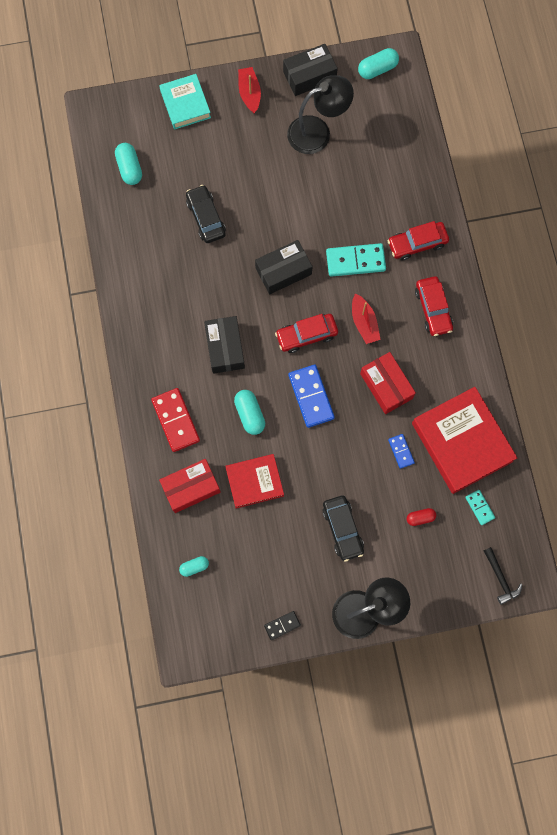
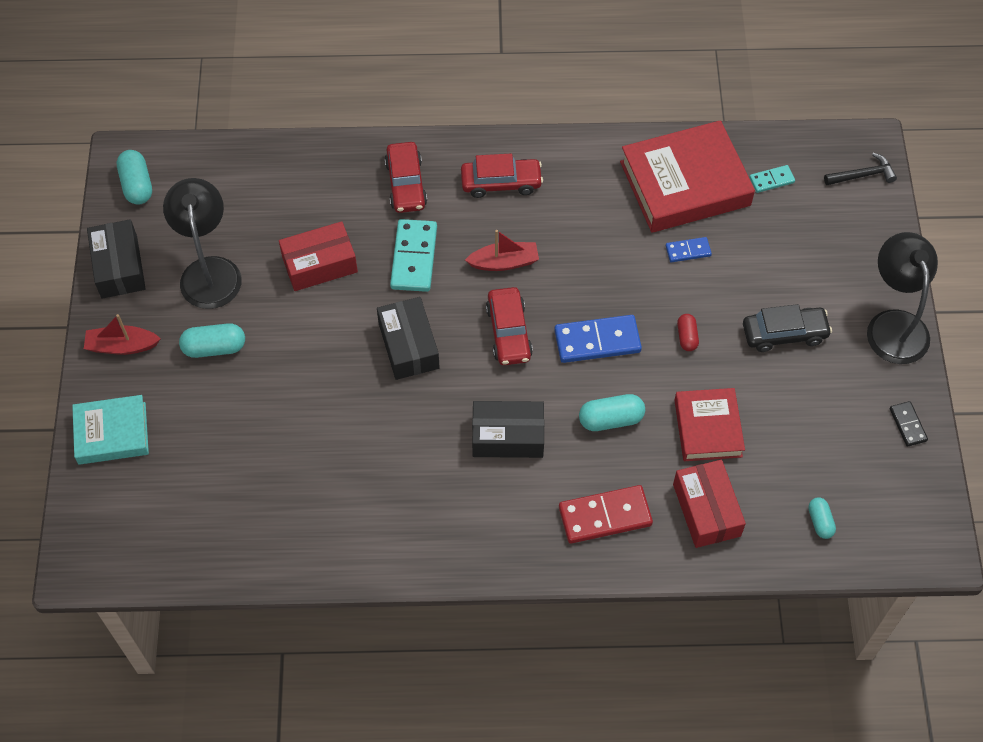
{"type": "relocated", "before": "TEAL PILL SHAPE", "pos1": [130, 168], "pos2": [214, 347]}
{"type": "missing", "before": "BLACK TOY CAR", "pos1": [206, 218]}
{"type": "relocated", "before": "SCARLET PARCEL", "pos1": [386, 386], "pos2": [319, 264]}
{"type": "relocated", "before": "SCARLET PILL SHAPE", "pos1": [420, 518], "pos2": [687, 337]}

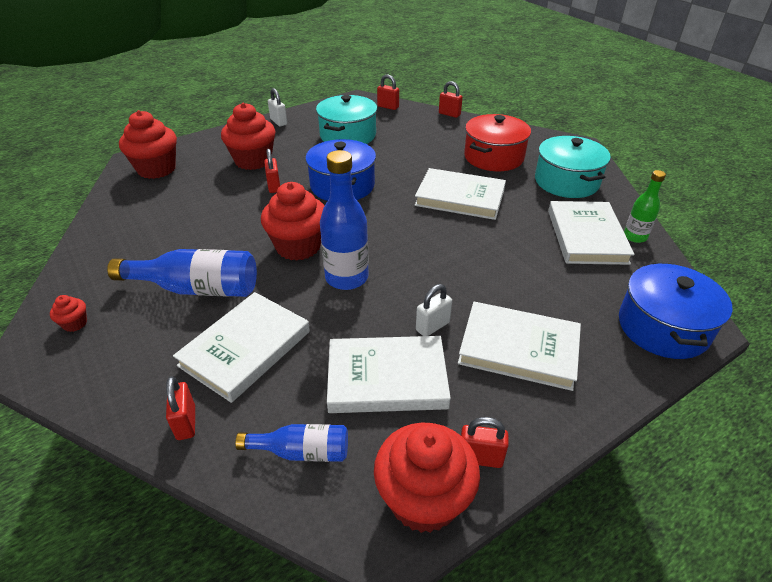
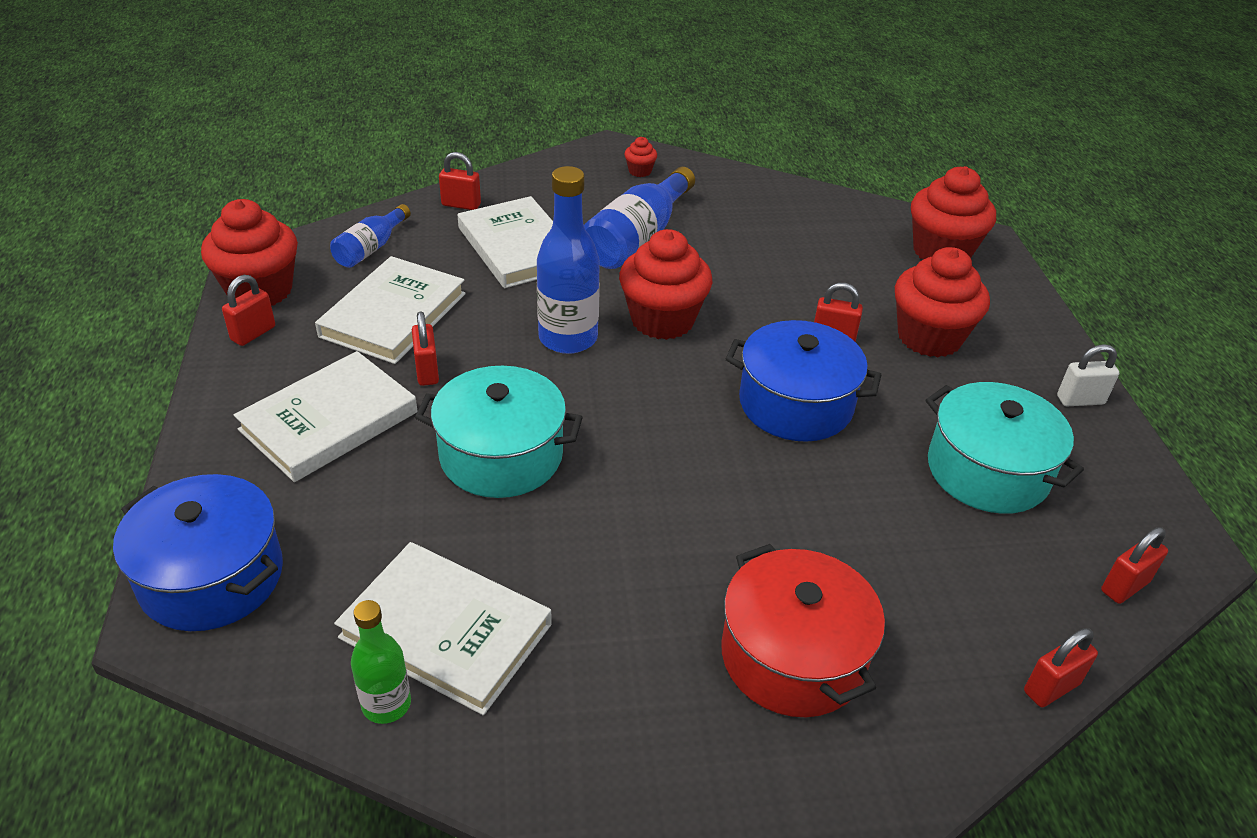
{"type": "missing", "before": "WHITE BOOK", "pos1": [460, 197]}
{"type": "colour", "before": "WHITE SMALL LOCK", "after": "SCARLET SMALL LOCK", "pos1": [432, 326], "pos2": [427, 371]}
{"type": "relocated", "before": "TEAL STOCKPOT", "pos1": [566, 182], "pos2": [501, 455]}

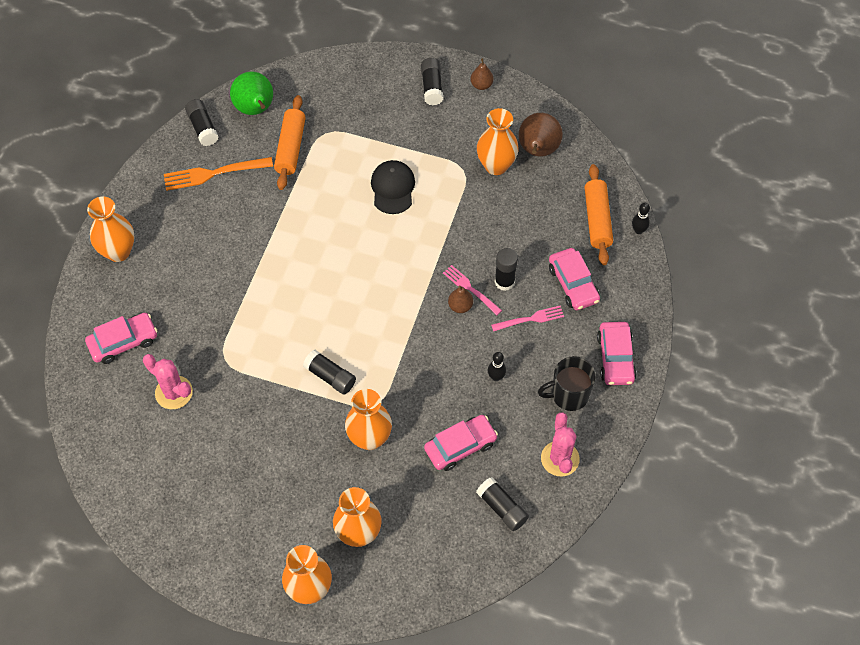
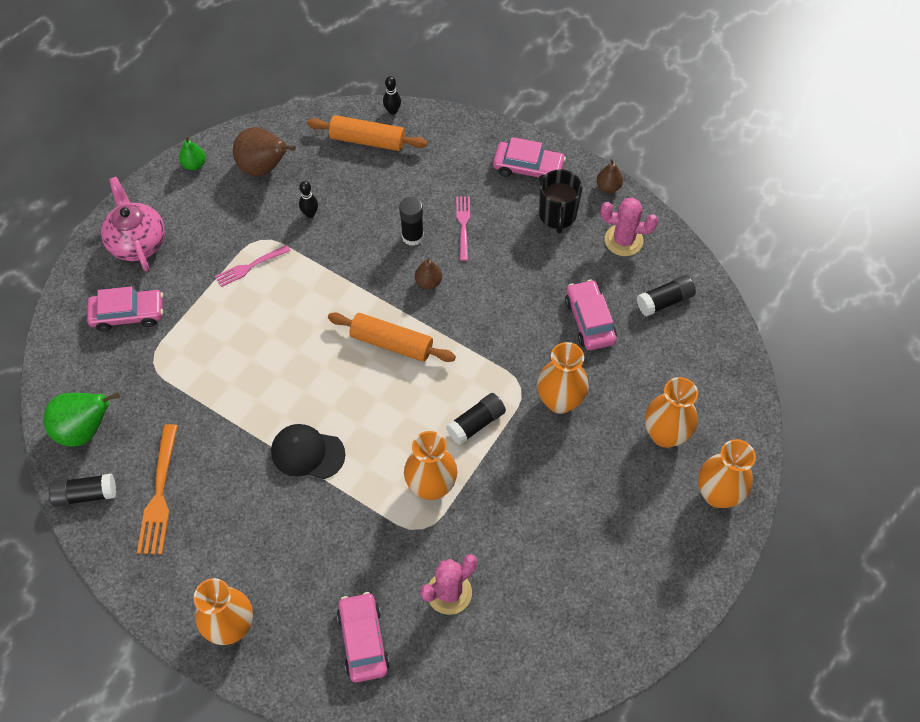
{"type": "relocated", "before": "BRIGHT ORANGE DOUGH ROLLER", "pos1": [290, 148], "pos2": [391, 343]}
{"type": "relocated", "before": "BLACK BASEBALL CAP", "pos1": [393, 188], "pos2": [307, 453]}
{"type": "exchanged", "before": "BLACK GLUE", "after": "ROSE-PINK TEA POT", "pos1": [432, 87], "pos2": [137, 242]}
{"type": "relocated", "before": "ROSE-PINK TABLE FORK", "pos1": [470, 289], "pos2": [250, 266]}
{"type": "relocated", "before": "DARK BROWN TOY PEAR", "pos1": [481, 85], "pos2": [608, 187]}
{"type": "relocated", "before": "BRIGHT ORANGE VASE", "pos1": [496, 165], "pos2": [431, 486]}
{"type": "relocated", "before": "BLACK TENPIN", "pos1": [496, 377], "pos2": [310, 214]}
{"type": "relocated", "before": "ROSE-PINK TOY CAR", "pos1": [573, 284], "pos2": [128, 314]}
{"type": "appeared", "after": "LEAF-GREEN TOY PEAR", "pos2": [194, 164]}

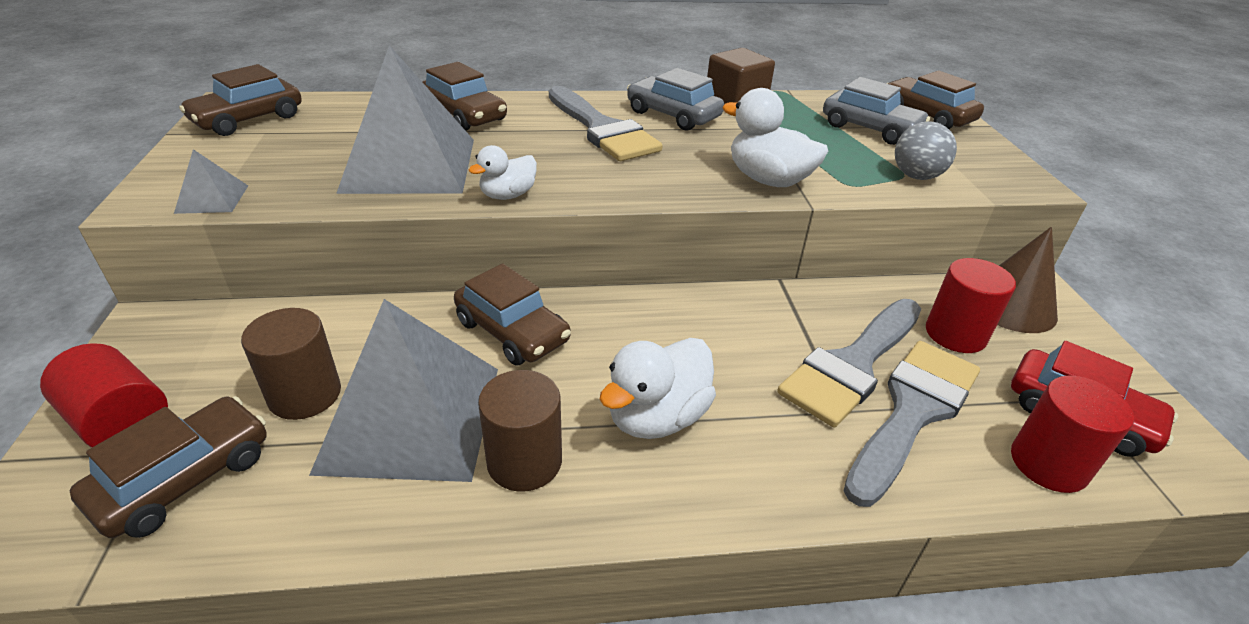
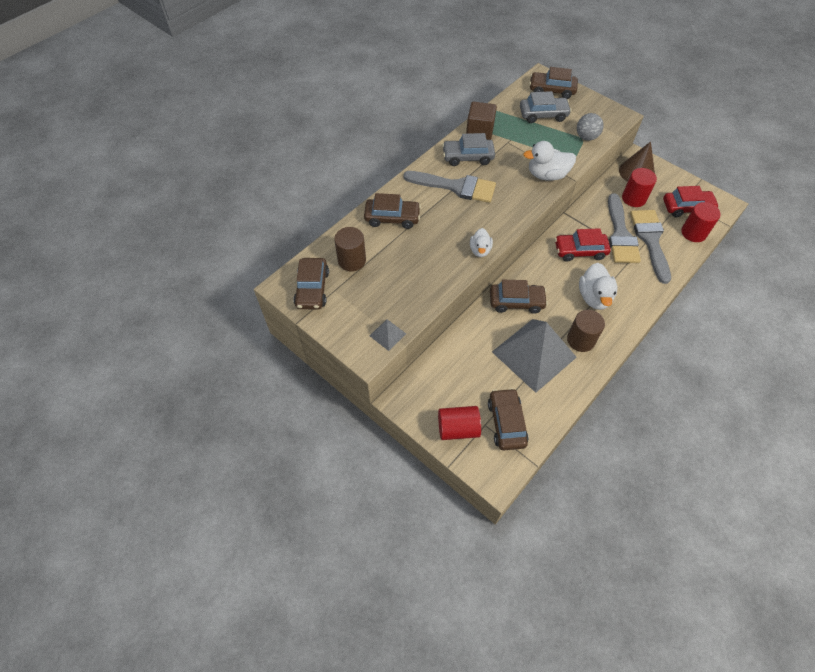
{"type": "relocated", "before": "DARK BROWN SOLID CYLINDER", "pos1": [305, 395], "pos2": [352, 260]}
{"type": "missing", "before": "ASH-GREY PYRAMID", "pos1": [409, 165]}
{"type": "appeared", "after": "SCARLET TOY CAR", "pos2": [580, 251]}

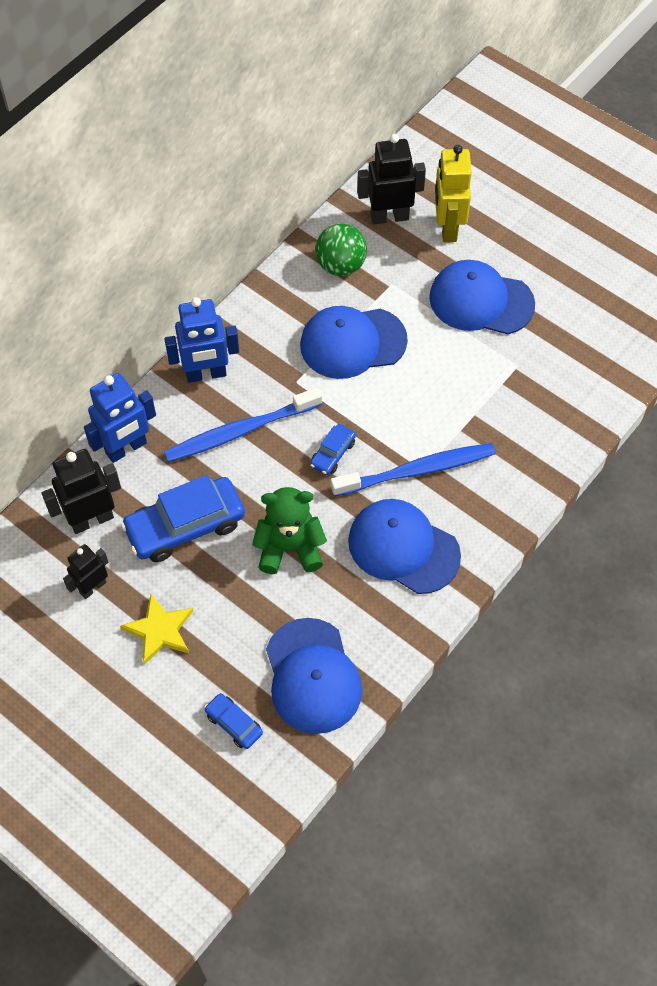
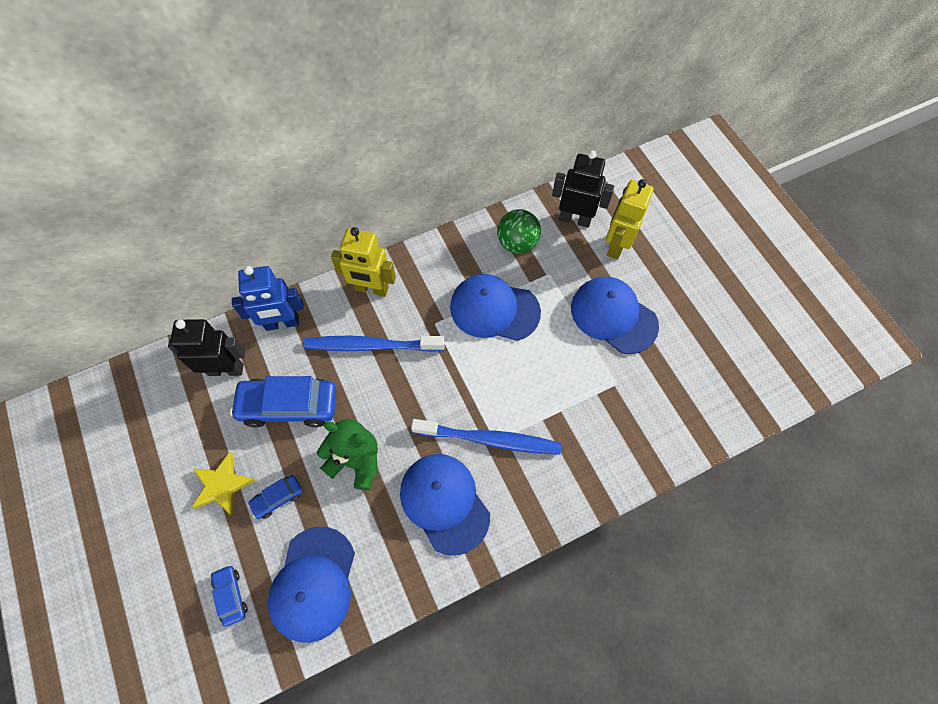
{"type": "missing", "before": "BLACK ROBOT", "pos1": [92, 587]}
{"type": "colour", "before": "ROYAL BLUE ROBOT", "after": "GOLDEN ROBOT", "pos1": [206, 374], "pos2": [371, 289]}
{"type": "relocated", "before": "ROYAL BLUE TOY CAR", "pos1": [333, 454], "pos2": [277, 498]}

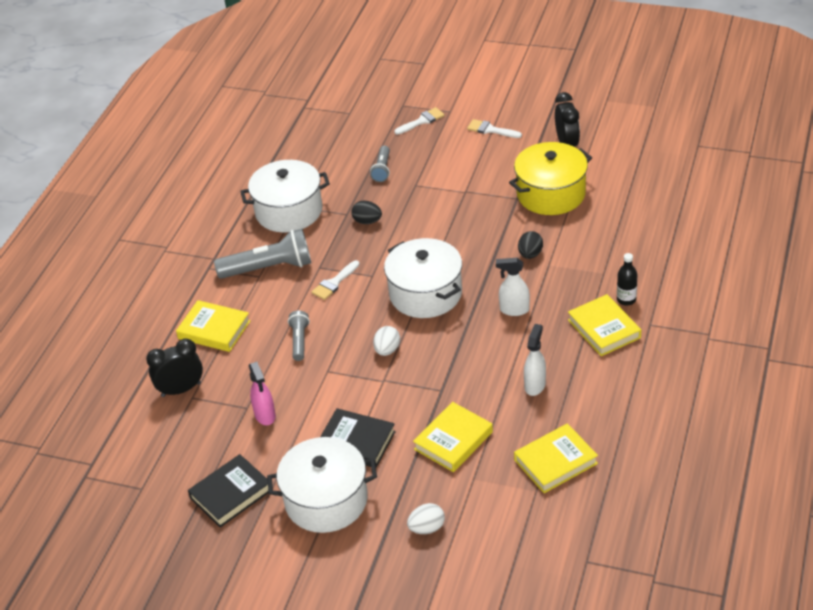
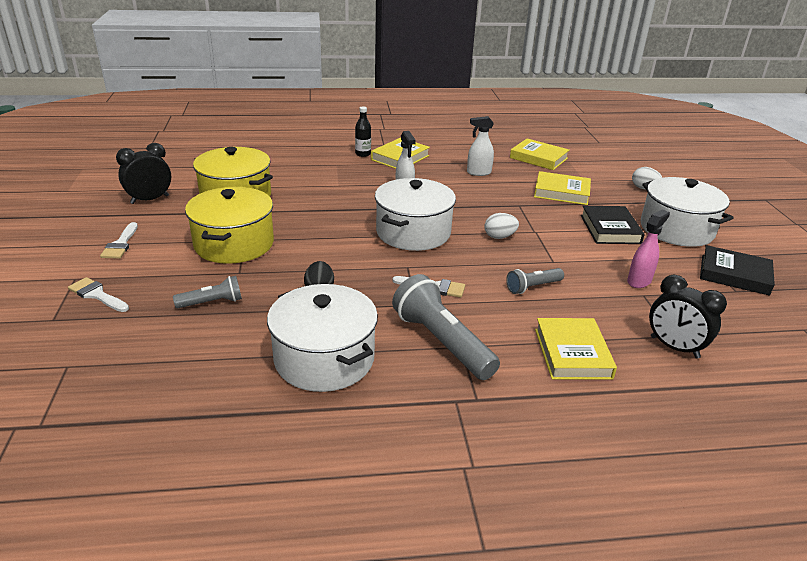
{"type": "missing", "before": "BLACK EGG SHAPE", "pos1": [530, 254]}
{"type": "appeared", "after": "GOLDEN STOCKPOT", "pos2": [234, 244]}

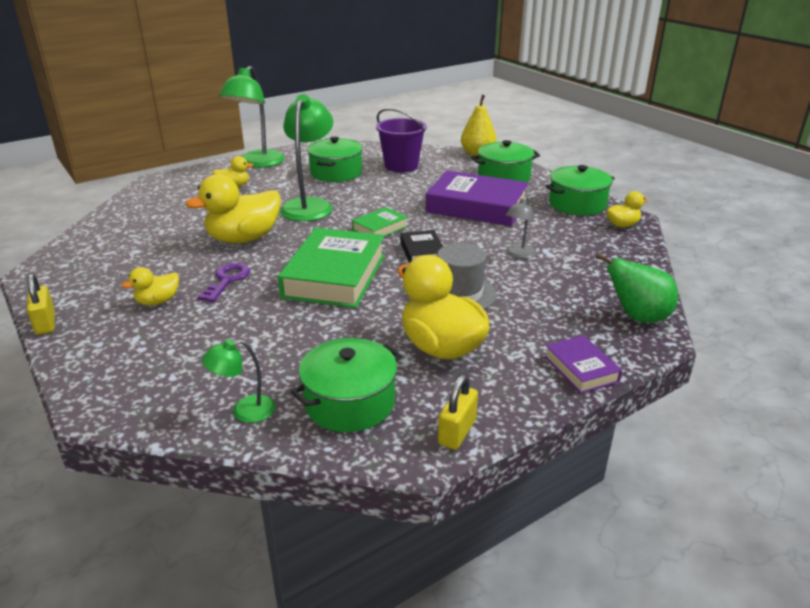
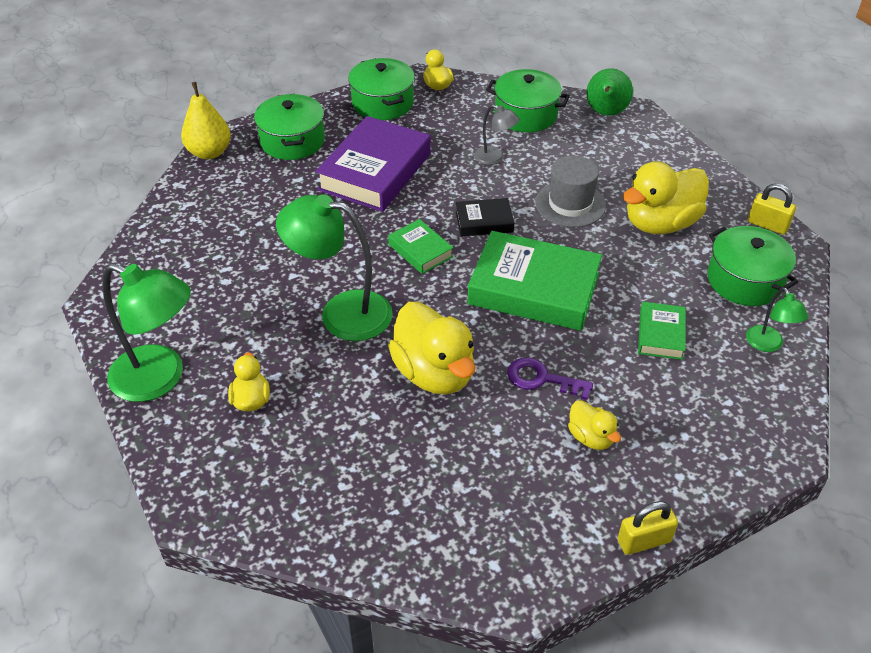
{"type": "relocated", "before": "LEAF-GREEN STOCKPOT", "pos1": [336, 173], "pos2": [525, 115]}
{"type": "missing", "before": "VIOLET SAND BUCKET", "pos1": [401, 166]}
{"type": "missing", "before": "VIOLET BOOK", "pos1": [581, 369]}
{"type": "appeared", "after": "LEAF-GREEN BOOK", "pos2": [660, 334]}

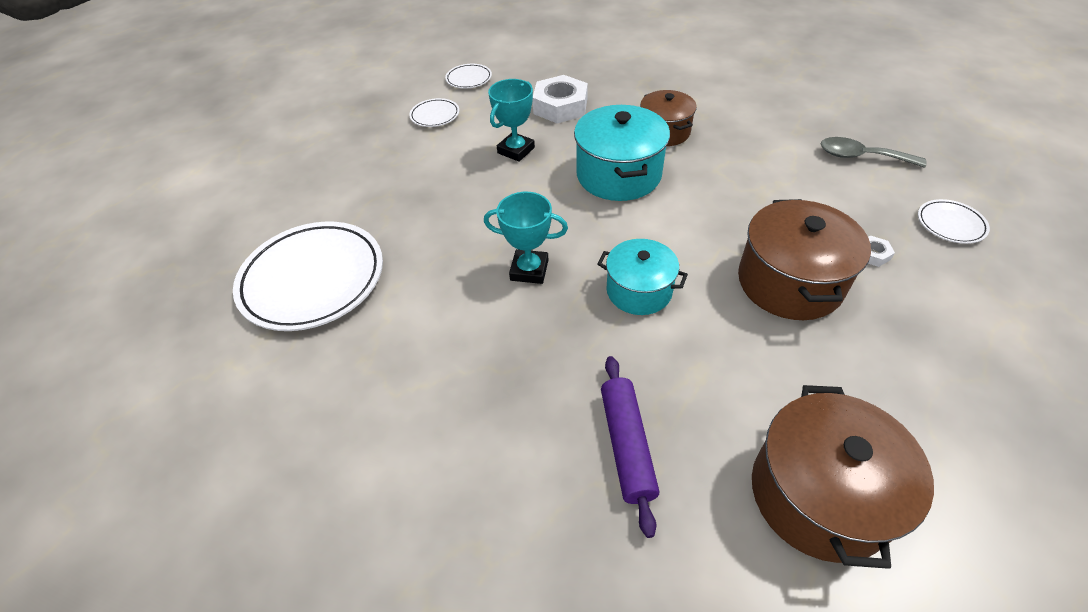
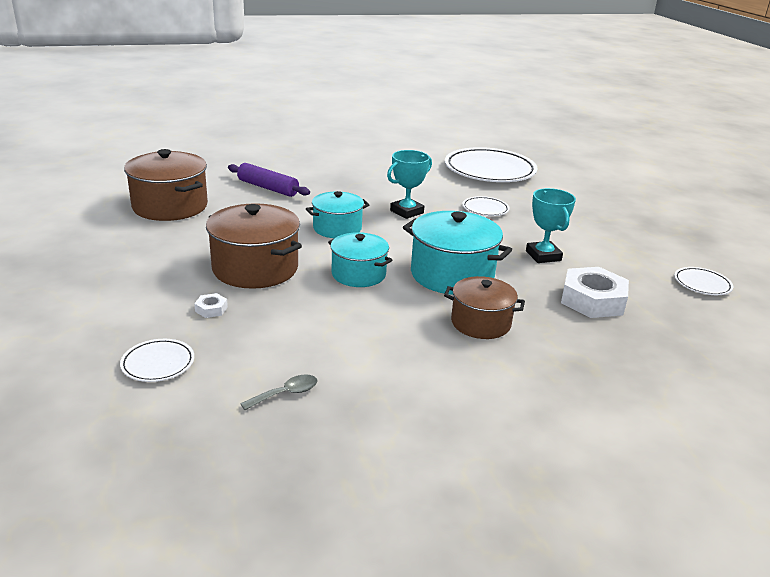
{"type": "relocated", "before": "WHITE FLAT DISH", "pos1": [435, 115], "pos2": [485, 209]}
{"type": "size", "before": "ASH-GREY TABLESPOON", "pos1": [861, 156], "pos2": [286, 394], "scale": 0.63}
{"type": "appeared", "after": "TEAL STOCKPOT", "pos2": [358, 274]}

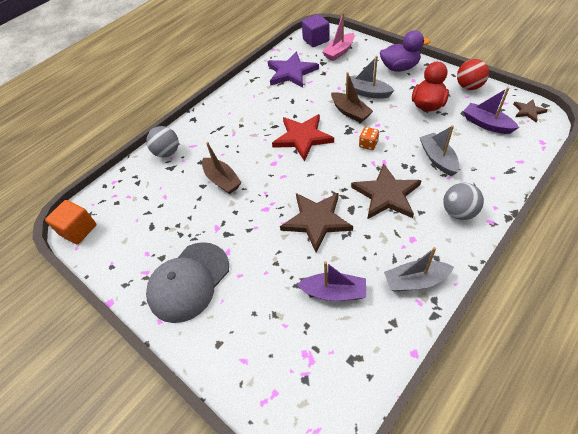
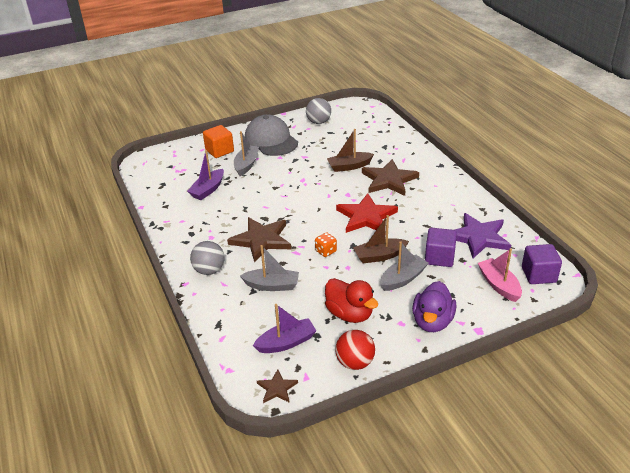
{"type": "relocated", "before": "BRIGHT ORANGE BLOCK", "pos1": [78, 230], "pos2": [219, 151]}
{"type": "relocated", "before": "ASH-GREY PLAY BALL", "pos1": [167, 152], "pos2": [318, 122]}
{"type": "relocated", "before": "DARK BROWN FIVE-POINTED STAR", "pos1": [316, 221], "pos2": [389, 180]}
{"type": "relocated", "before": "ASH-GREY SAILBOAT", "pos1": [415, 281], "pos2": [246, 165]}
{"type": "appeared", "after": "VIOLET BLOCK", "pos2": [439, 257]}

